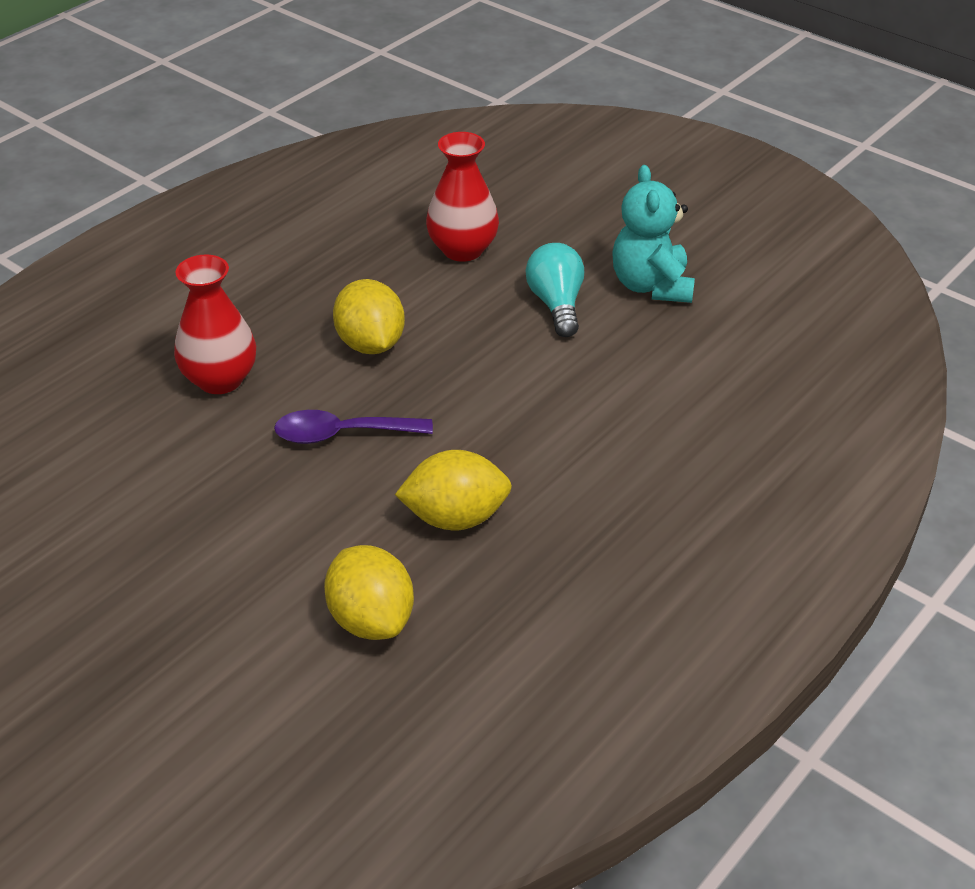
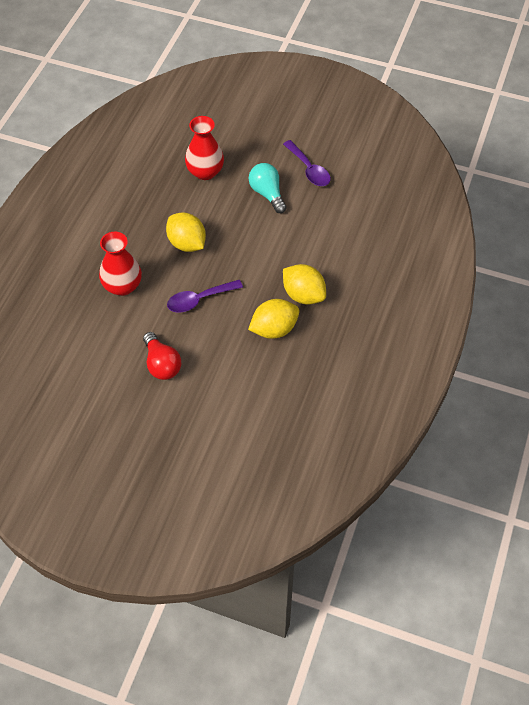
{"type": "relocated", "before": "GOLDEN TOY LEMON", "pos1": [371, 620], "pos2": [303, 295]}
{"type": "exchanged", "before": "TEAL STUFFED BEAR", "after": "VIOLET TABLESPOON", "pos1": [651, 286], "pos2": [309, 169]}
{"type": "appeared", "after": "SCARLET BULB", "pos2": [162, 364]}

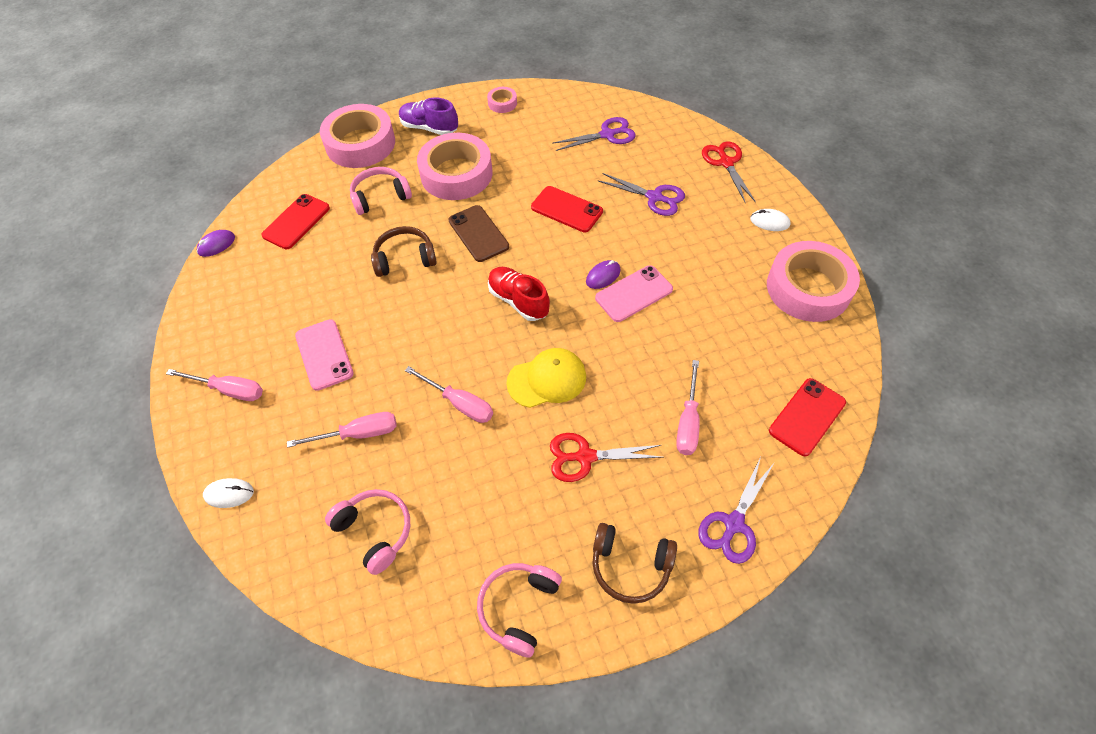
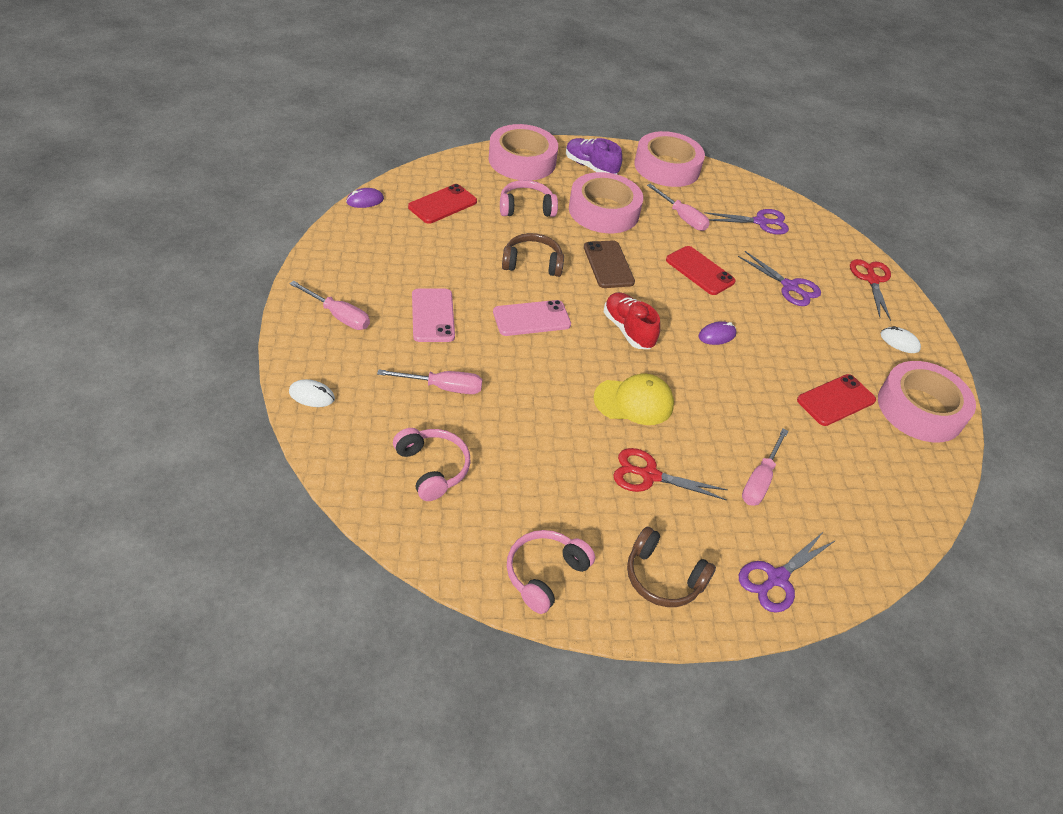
{"type": "relocated", "before": "ROSE-PINK FLAT SCREWDRIVER", "pos1": [459, 403], "pos2": [682, 217]}
{"type": "size", "before": "ROSE-PINK TAPE", "pos1": [502, 103], "pos2": [667, 167], "scale": 2.28}
{"type": "relocated", "before": "ROSE-PINK MOBILE PHONE", "pos1": [634, 294], "pos2": [531, 318]}
{"type": "relocated", "before": "SCARLET MOBILE PHONE", "pos1": [807, 417], "pos2": [836, 400]}

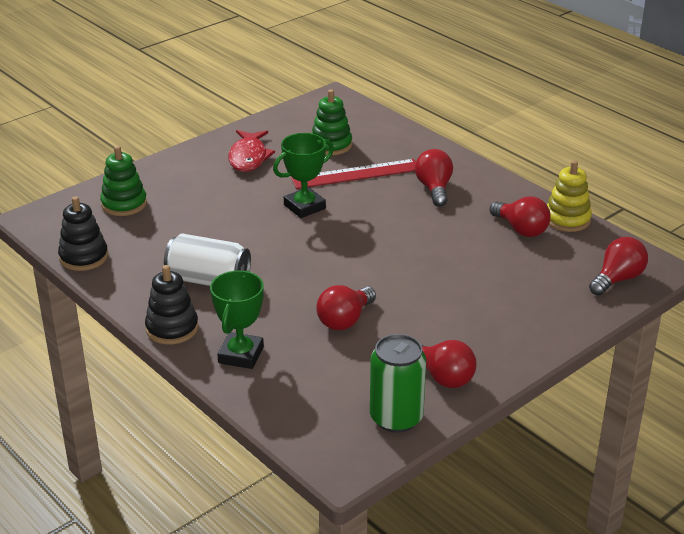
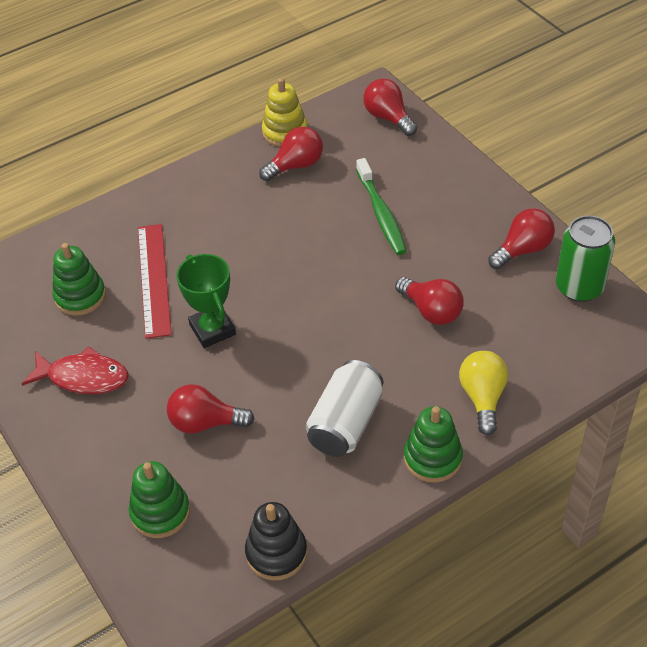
{"type": "colour", "before": "BLACK RING STACKER", "after": "LEAF-GREEN RING STACKER", "pos1": [172, 328], "pos2": [432, 458]}
{"type": "exchanged", "before": "LEAF-GREEN AWARD CUP", "after": "GOLDEN BULB", "pos1": [241, 355], "pos2": [482, 398]}
{"type": "relocated", "before": "SCARLET BULB", "pos1": [434, 189], "pos2": [205, 423]}
{"type": "appeared", "after": "LEAF-GREEN TOOTHBRUSH", "pos2": [381, 213]}

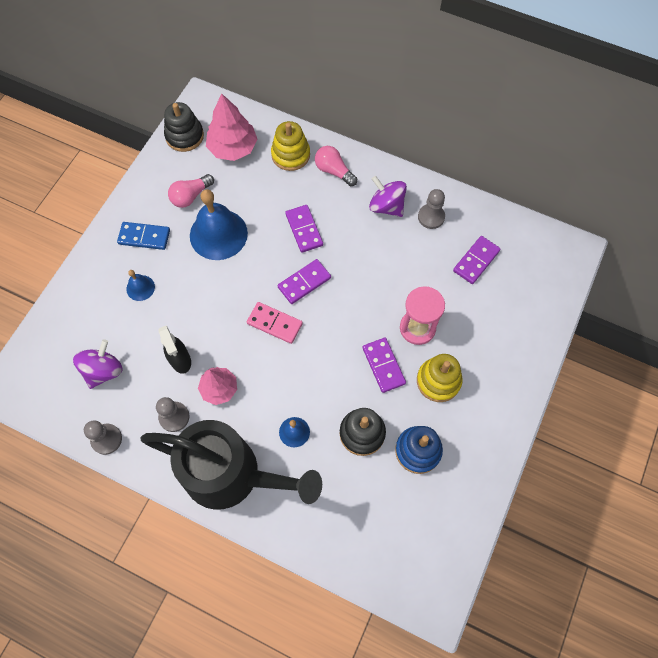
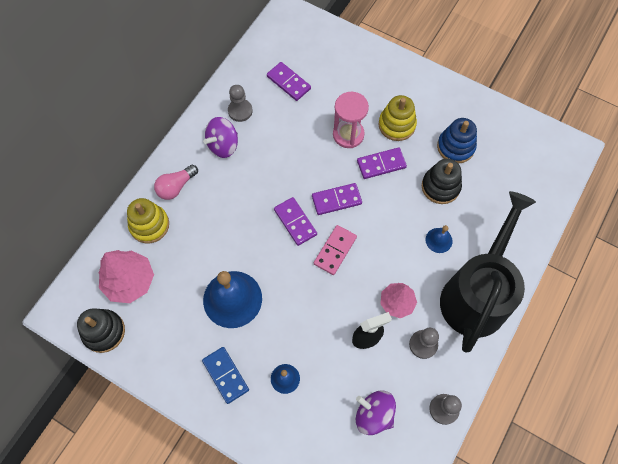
{"type": "spun", "before": "ROYAL BLUE DOMINO PIECE", "pos1": [144, 237], "pos2": [225, 375], "turn": -45}
{"type": "missing", "before": "ROSE-PINK BULB", "pos1": [190, 196]}
{"type": "relocated", "before": "VIOLET DOMINO PIECE", "pos1": [304, 229], "pos2": [336, 200]}

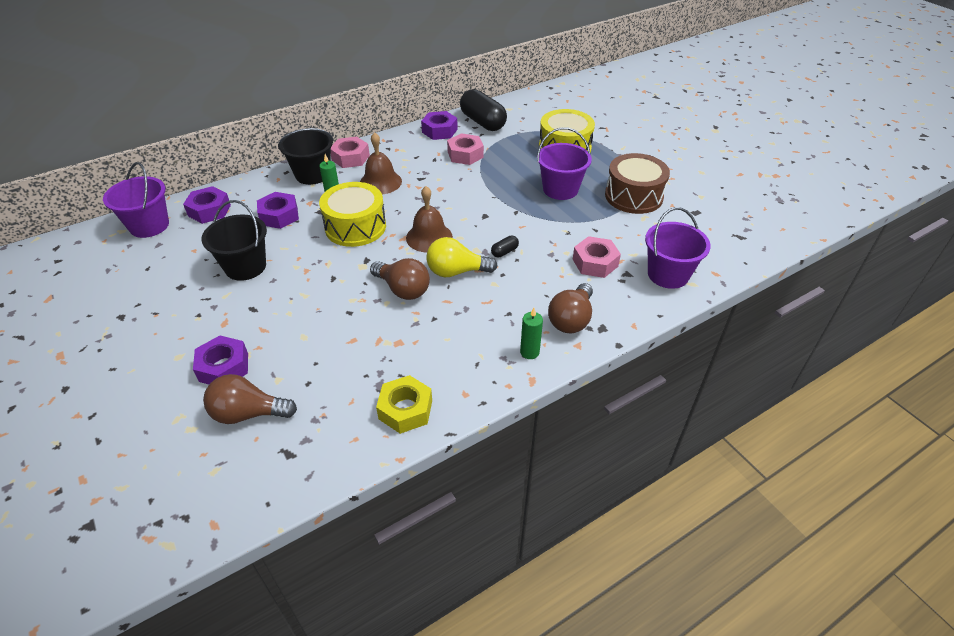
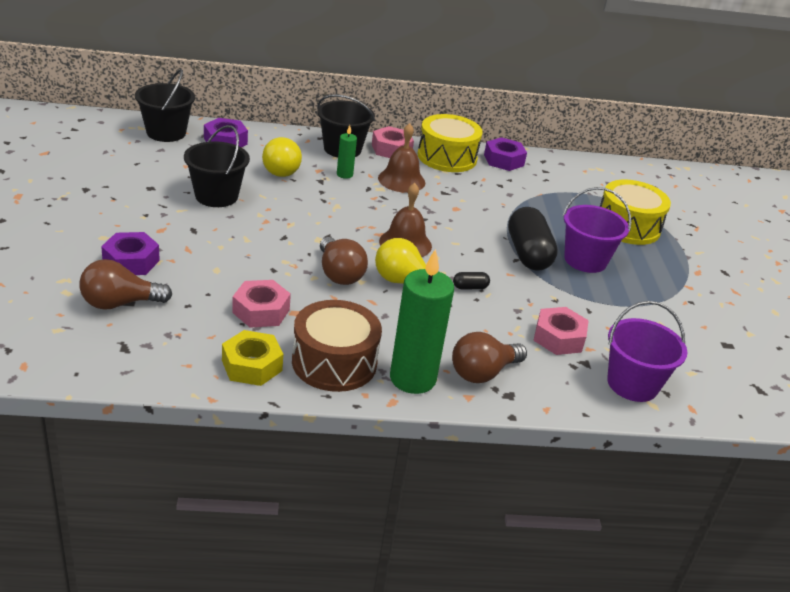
{"type": "colour", "before": "VIOLET SAND BUCKET", "after": "BLACK SAND BUCKET", "pos1": [149, 226], "pos2": [166, 133]}
{"type": "spun", "before": "DARK BROWN BULB", "pos1": [248, 413], "pos2": [119, 303], "turn": -45}
{"type": "exchanged", "before": "VIOLET HEXAGON NUT", "after": "GOLDEN BULB", "pos1": [279, 216], "pos2": [282, 169]}
{"type": "relocated", "before": "GOLDEN SNARE DRUM", "pos1": [355, 227], "pos2": [447, 157]}
{"type": "relocated", "before": "ROSE-PINK HEXAGON NUT", "pos1": [465, 154], "pos2": [261, 311]}
{"type": "relocated", "before": "BLACK PILL SHAPE", "pos1": [482, 122], "pos2": [528, 254]}
{"type": "size", "before": "LEAF-GREEN CANDLE", "pos1": [529, 352], "pos2": [412, 379], "scale": 2.1}
{"type": "relocated", "before": "DARK BROWN SNARE DRUM", "pos1": [633, 196], "pos2": [334, 362]}

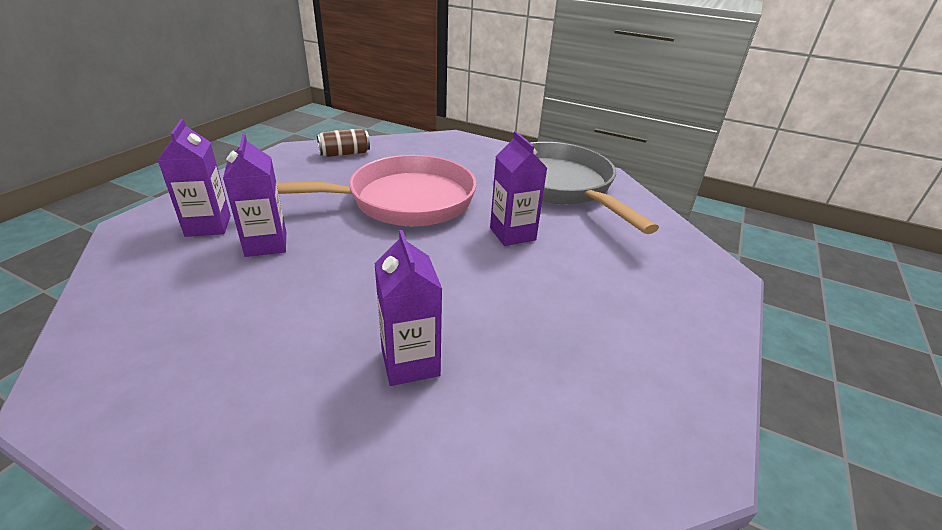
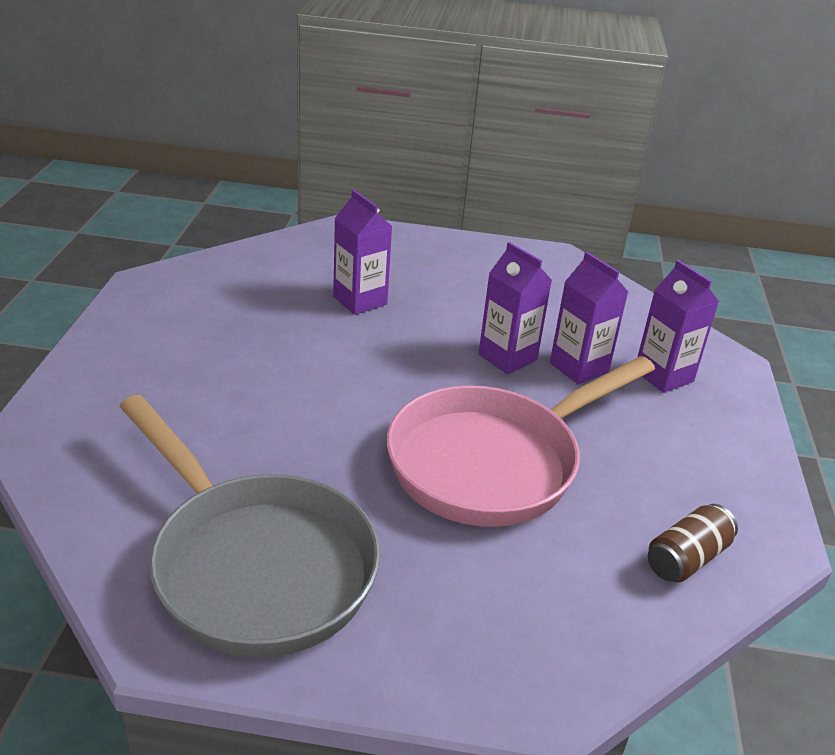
{"type": "relocated", "before": "VIOLET JUICE CARTON", "pos1": [512, 234], "pos2": [507, 357]}

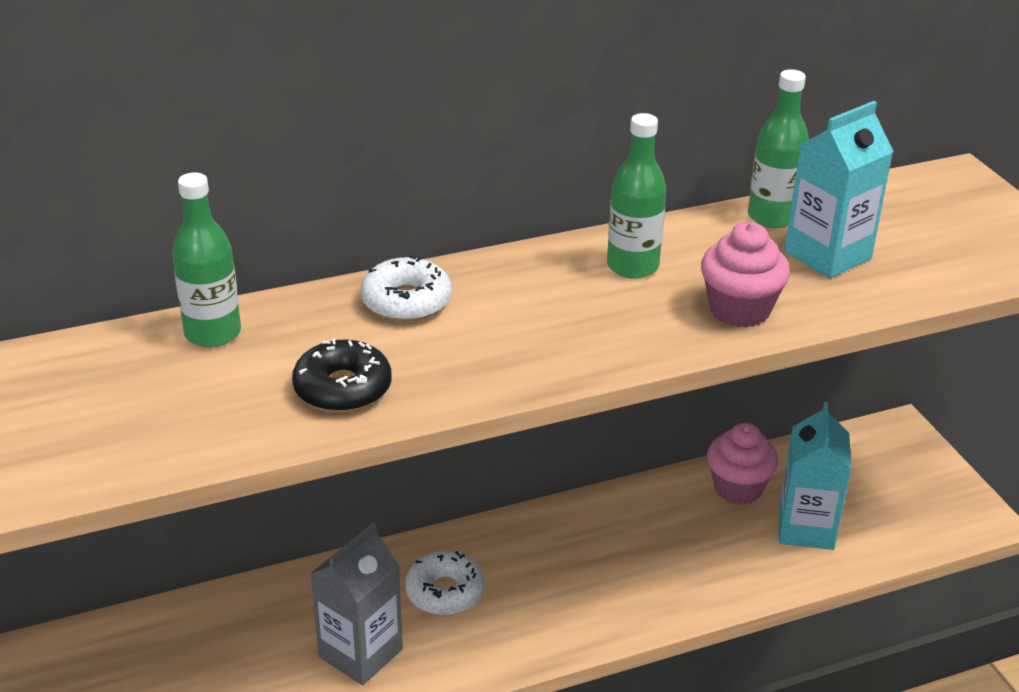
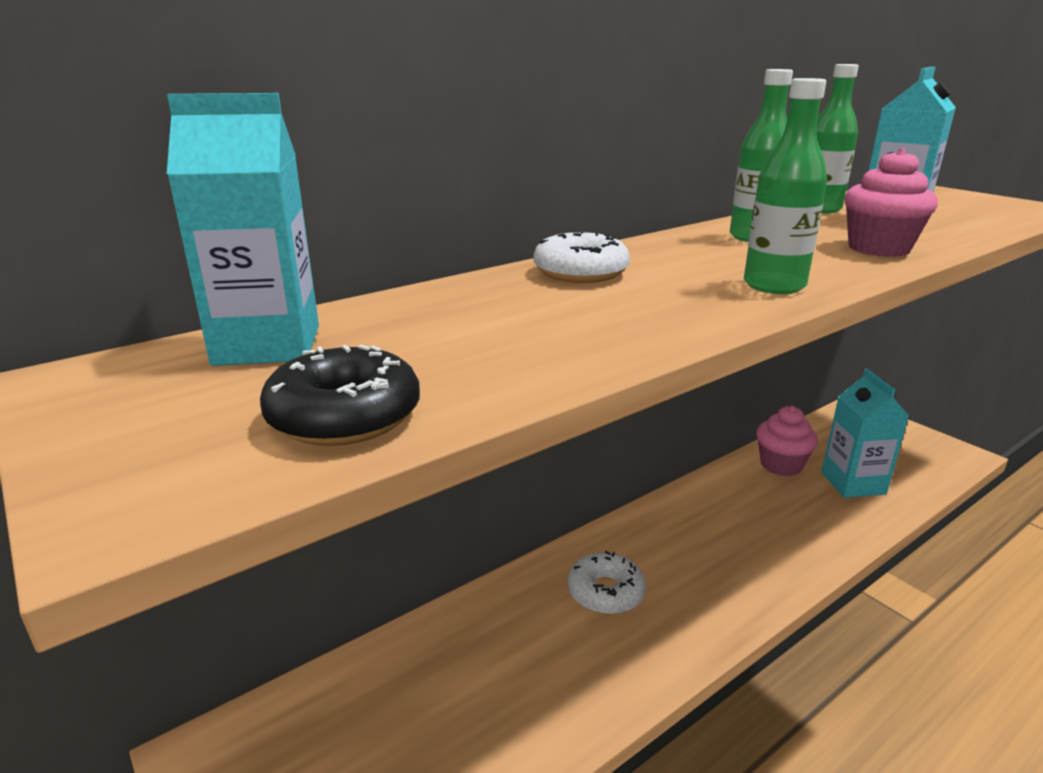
{"type": "relocated", "before": "LEAF-GREEN BOTTLE", "pos1": [212, 333], "pos2": [774, 286]}
{"type": "relocated", "before": "BLACK DOUGHNUT", "pos1": [342, 388], "pos2": [344, 416]}
{"type": "missing", "before": "ASH-GREY JUICE CARTON", "pos1": [360, 653]}
{"type": "appeared", "after": "TEAL JUICE CARTON", "pos2": [267, 345]}

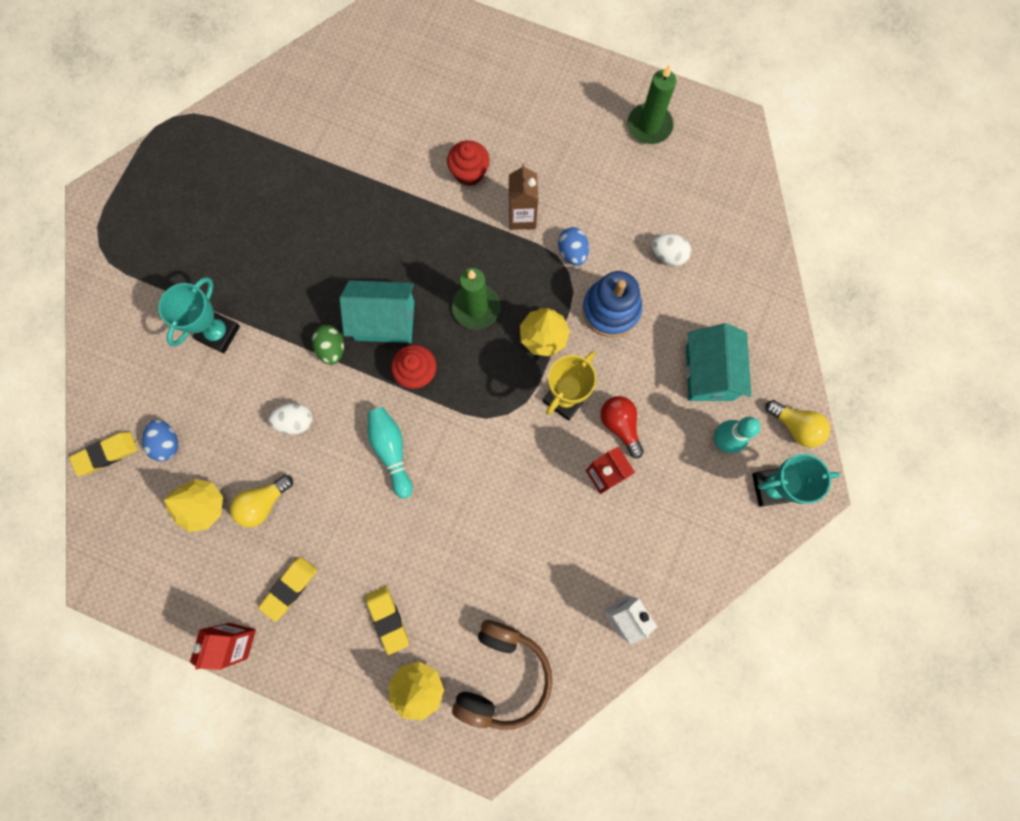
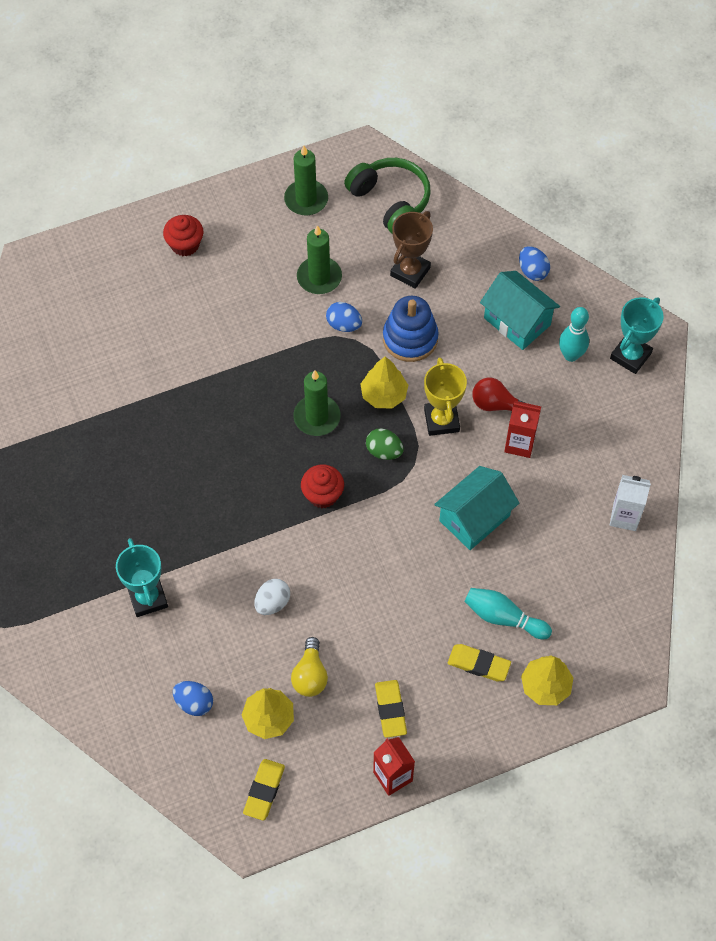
{"type": "relocated", "before": "GOLDEN ERASER", "pos1": [106, 454], "pos2": [264, 790]}
{"type": "relocated", "before": "LEAF-GREEN EGG SHAPE", "pos1": [332, 349], "pos2": [384, 451]}
{"type": "relocated", "before": "TEAL TOY HOUSE", "pos1": [384, 321], "pos2": [474, 518]}
{"type": "relocated", "before": "TEAL TENPIN", "pos1": [391, 451], "pos2": [503, 617]}
{"type": "relocated", "before": "SCARLET MUFFIN", "pos1": [469, 172], "pos2": [185, 245]}
{"type": "missing", "before": "DARK BROWN HEADPHONES", "pos1": [503, 675]}
{"type": "missing", "before": "DARK BROWN JUICE CARTON", "pos1": [522, 217]}
{"type": "exchanged", "before": "WHITE EGG SHAPE", "after": "DARK BROWN AWARD CUP", "pos1": [668, 255], "pos2": [410, 271]}
{"type": "missing", "before": "GOLDEN BULB", "pos1": [795, 426]}
{"type": "appeared", "after": "LEAF-GREEN CANDLE", "pos2": [319, 277]}
{"type": "appeared", "after": "LEAF-GREEN HEADPHONES", "pos2": [390, 201]}
{"type": "appeared", "after": "ROYAL BLUE EGG SHAPE", "pos2": [532, 271]}

